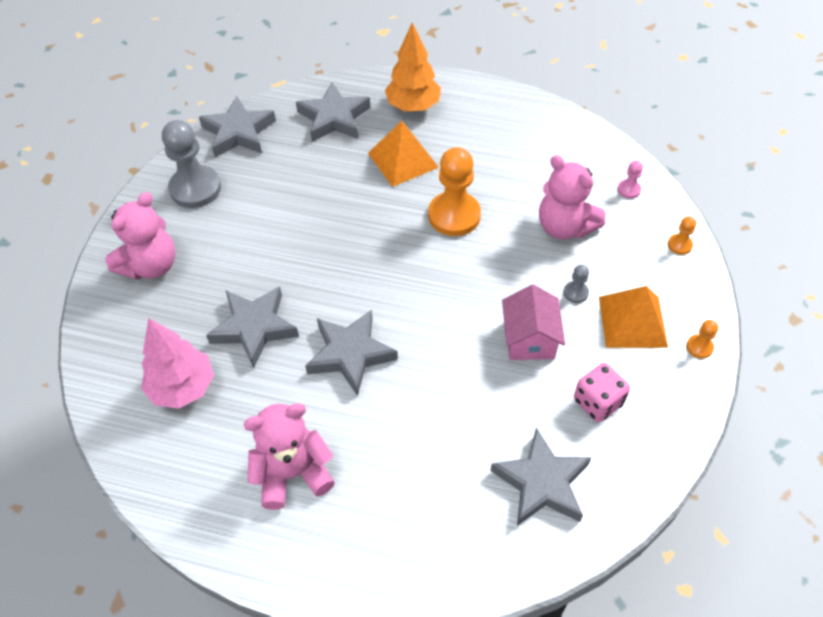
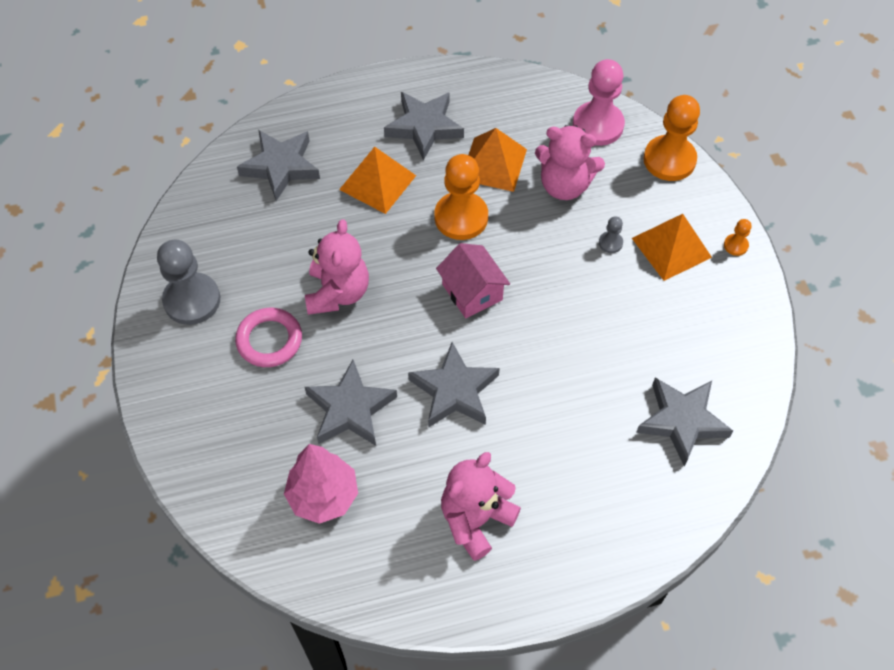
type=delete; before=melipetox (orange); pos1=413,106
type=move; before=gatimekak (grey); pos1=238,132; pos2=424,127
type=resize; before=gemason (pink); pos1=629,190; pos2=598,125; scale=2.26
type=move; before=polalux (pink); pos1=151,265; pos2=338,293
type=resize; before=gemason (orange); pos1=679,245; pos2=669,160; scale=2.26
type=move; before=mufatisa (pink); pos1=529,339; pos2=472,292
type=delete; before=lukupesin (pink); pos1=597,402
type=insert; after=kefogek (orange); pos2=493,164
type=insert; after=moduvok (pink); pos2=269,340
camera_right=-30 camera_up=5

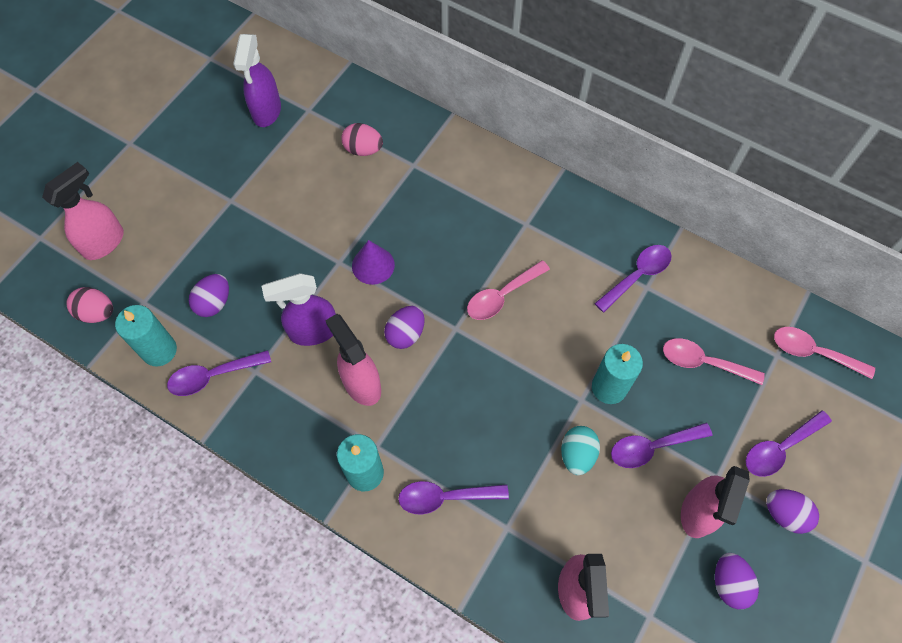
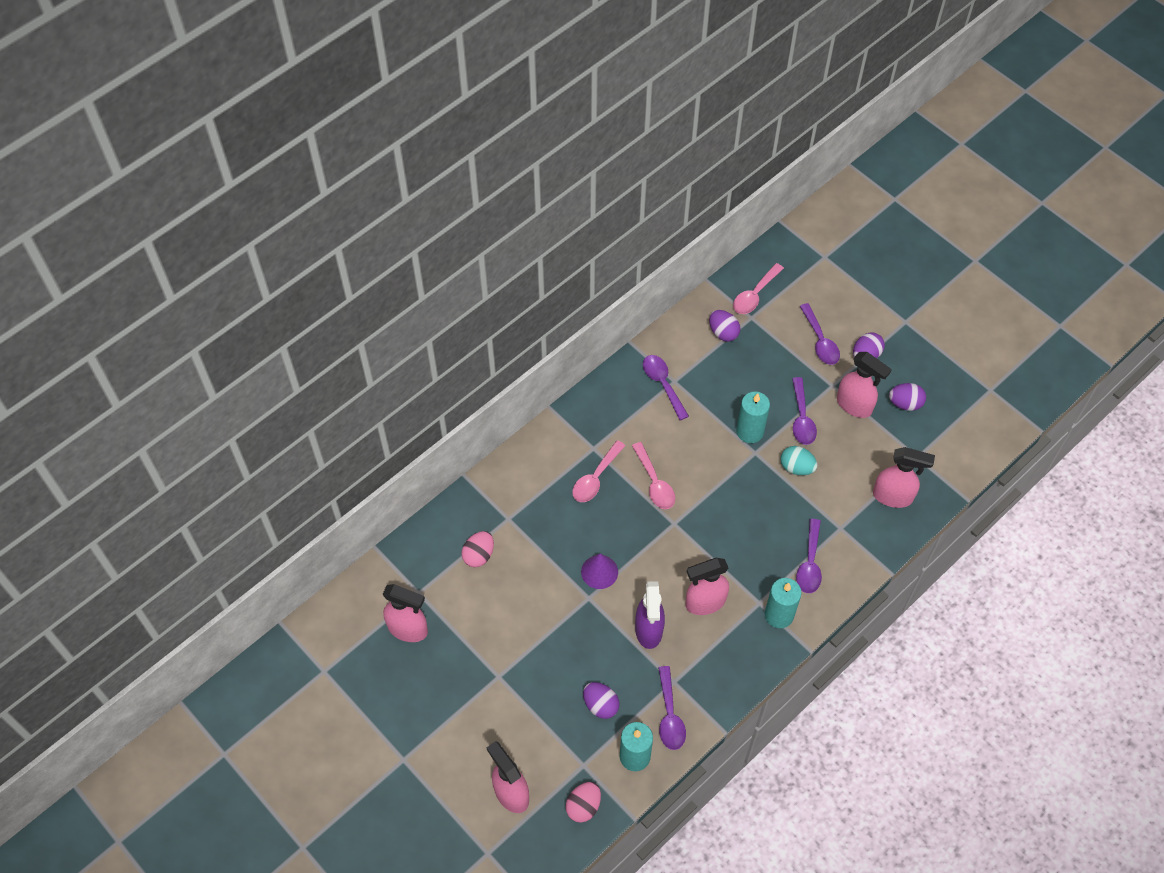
type=recolor; before=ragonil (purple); after=ragonil (pink); pos1=266,111; pos2=408,629
type=move; before=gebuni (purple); pos1=405,334; pos2=723,332
type=move; before=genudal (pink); pos1=703,362; pos2=595,478
camera_right=-75 camera_up=-5

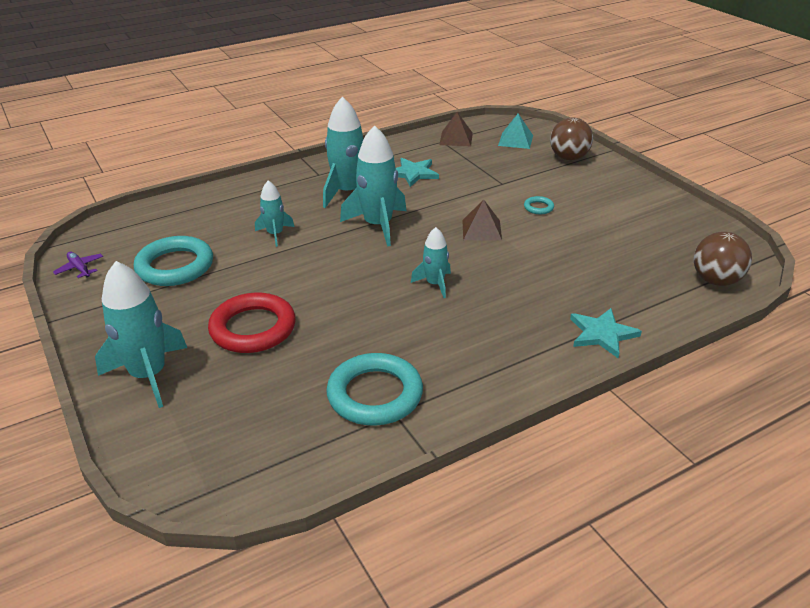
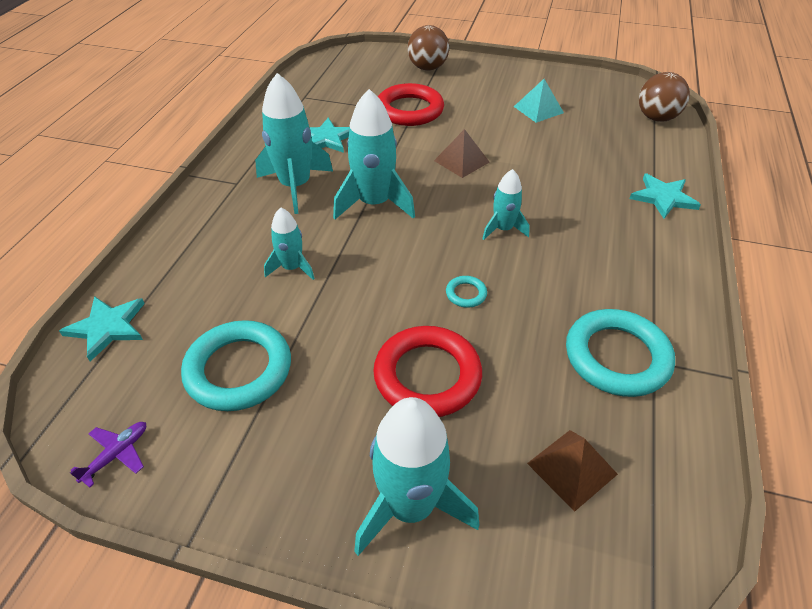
type=move; before=kefogek (brown); pos1=456,138; pos2=572,468
type=move; before=kefogek (turquoise); pos1=515,140; pos2=538,109
type=move; before=moduvok (turquoise); pos1=538,207; pos2=466,294
type=rotate; before=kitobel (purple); pos1=79,268; pos2=117,454; turn=120
type=insert; after=moduvok (red); pos2=409,110
type=insert; after=gatimekak (turquoise); pos2=107,327
camera_right=-45 camera_up=10

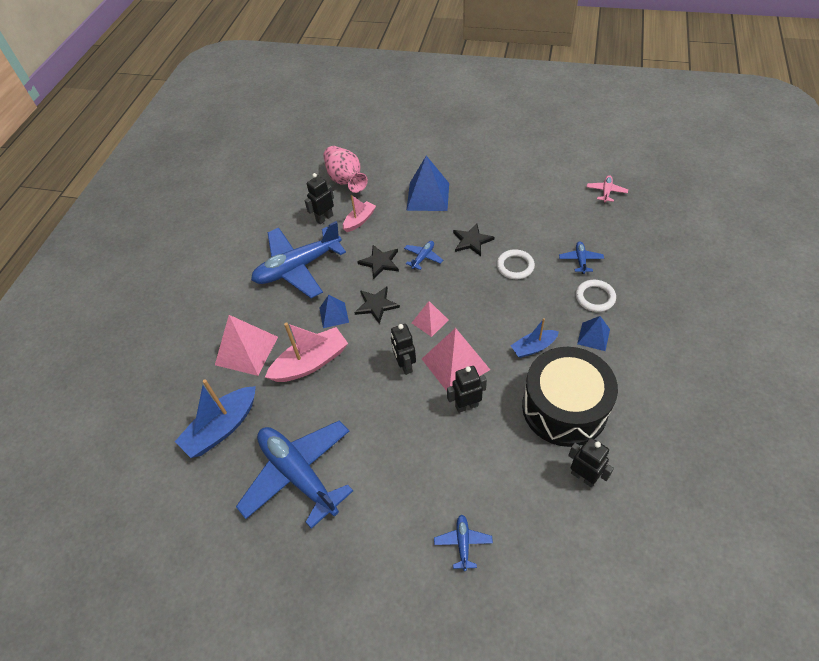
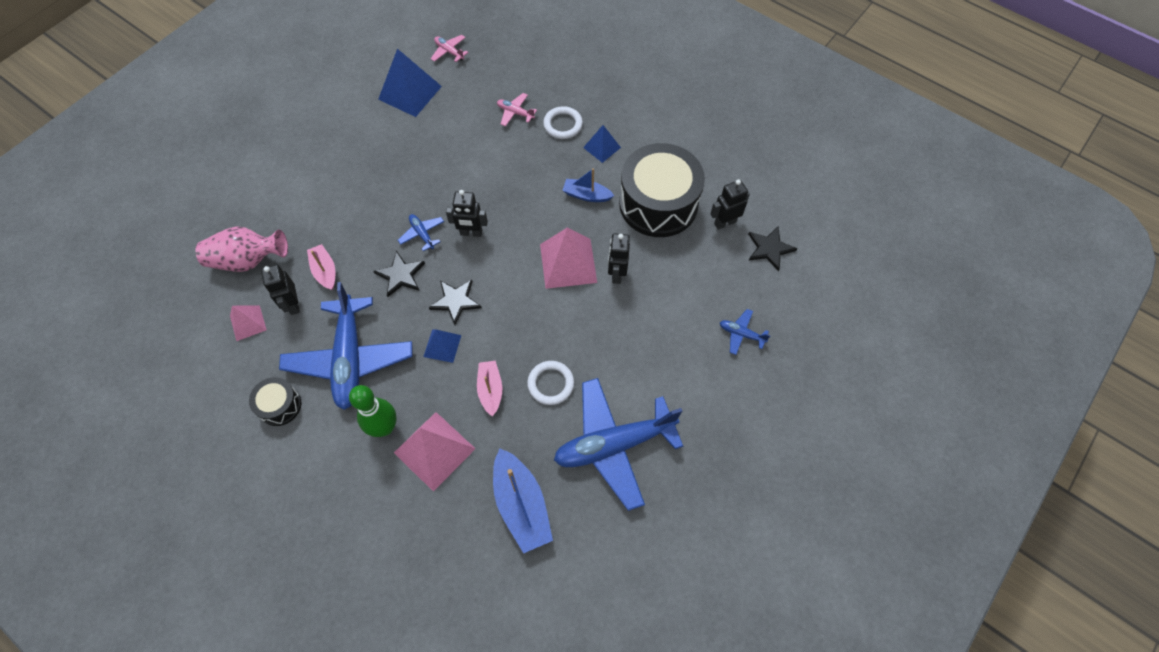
type=move; before=kefogek (blue); pos1=428,196; pos2=410,92
type=move; before=gatimekak (black); pos1=472,241; pos2=769,248
type=recolor; before=kitobel (blue); after=kitobel (pink); pos1=580,260; pos2=515,113
type=move; before=moduvok (white); pos1=515,266; pos2=550,384
type=move; before=kefogek (pink); pos1=430,321; pos2=248,323
type=rotate; before=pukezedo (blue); pos1=533,347; pos2=586,195; turn=105
type=resize; before=pukezedo (pink); pos1=310,363; pos2=490,390; scale=0.59
type=move; before=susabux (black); pos1=405,365; pos2=471,233
type=insert; after=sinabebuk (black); pos2=280,405
type=insert; after=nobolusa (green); pos2=384,427
camera_right=-70 camera_up=10

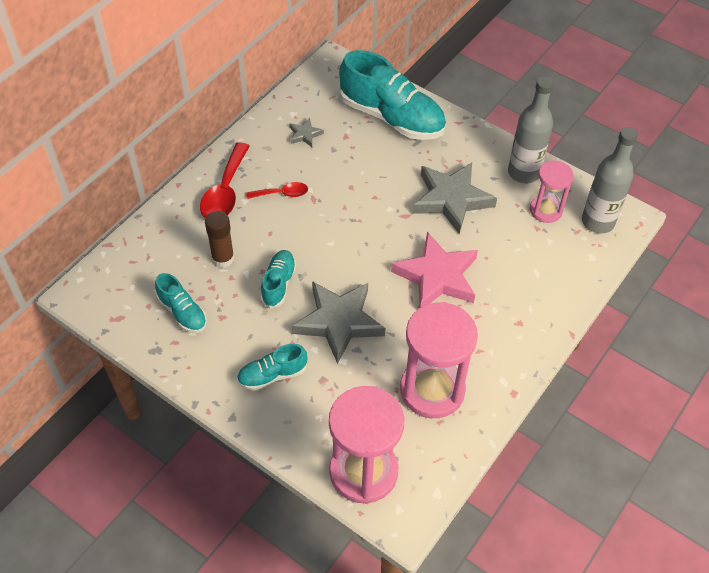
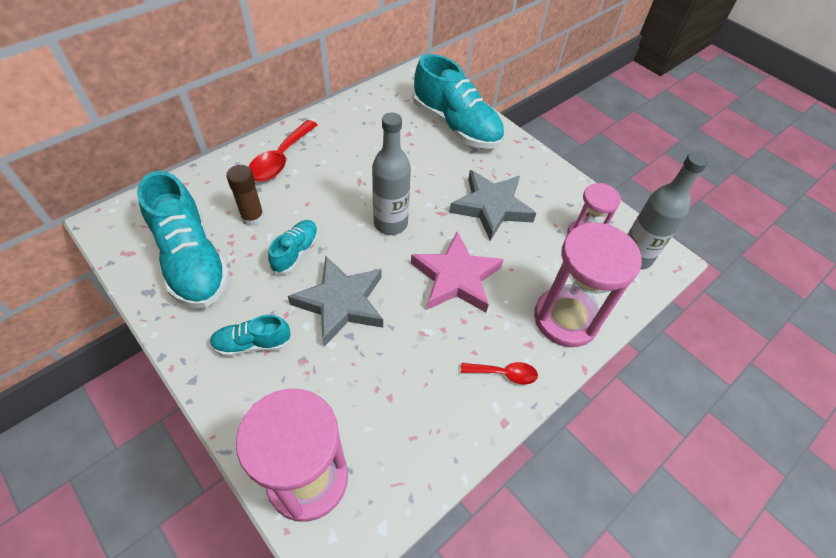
type=move; before=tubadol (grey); pos1=523,172; pos2=390,223
type=delete; before=gatimekak (grey); pos1=305,134
type=move; before=genudal (red); pos1=282,194; pos2=504,374
type=resize; before=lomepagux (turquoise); pos1=182,312; pos2=192,260; scale=2.0
type=move; before=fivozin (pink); pos1=432,390; pos2=566,319
camera_right=10 camera_up=0

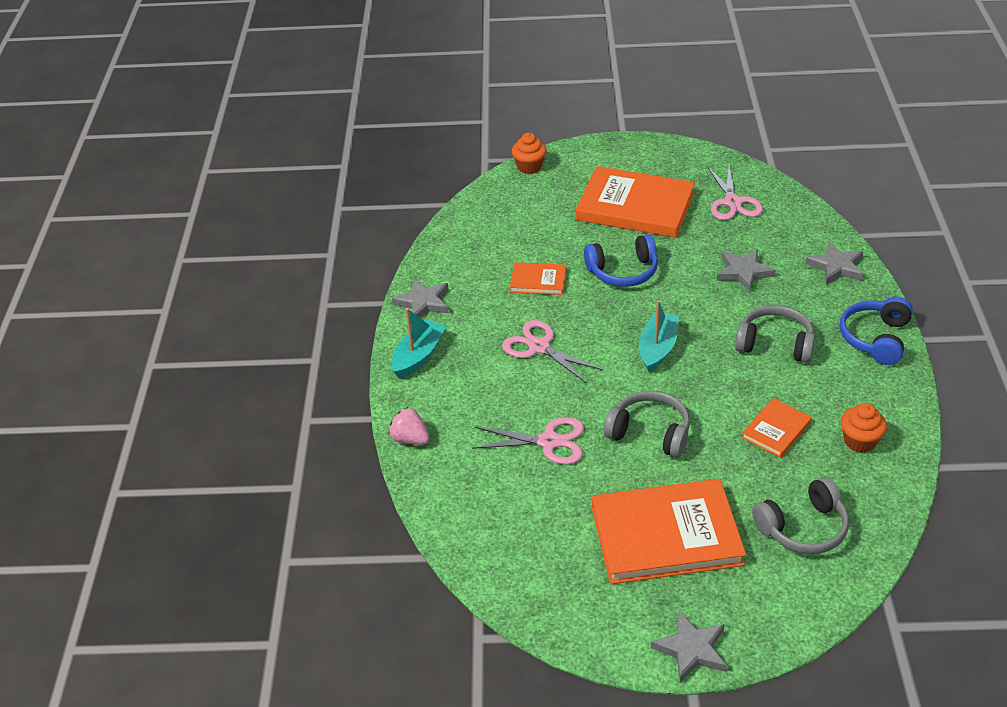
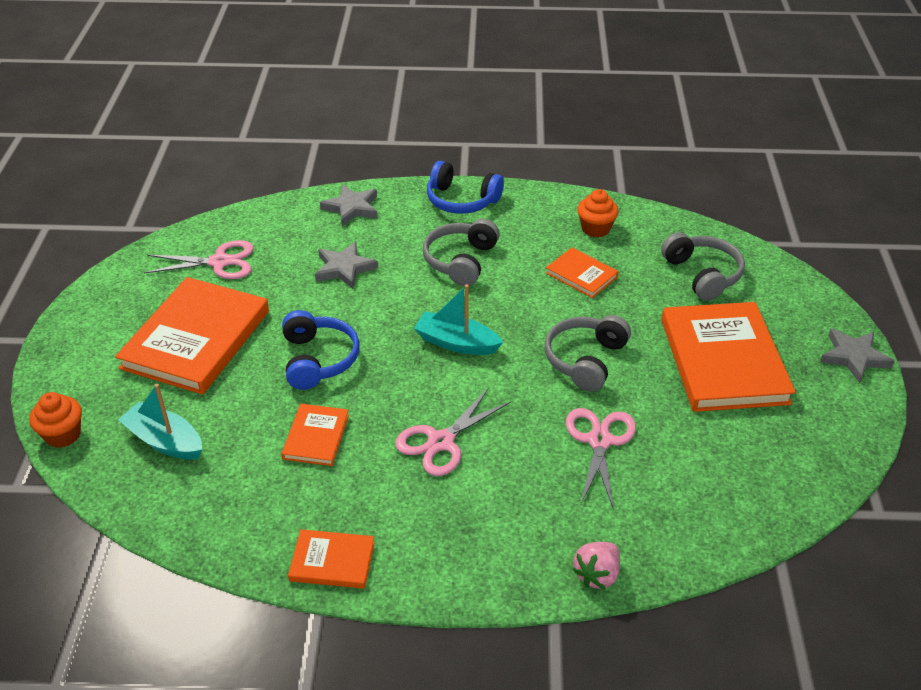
type=replace; before=gatimekak (grey); after=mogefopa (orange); pos1=423,302; pos2=332,561
type=move; before=pukezedo (turquoise); pos1=418,356; pos2=165,441
camera_right=-90 camera_up=0

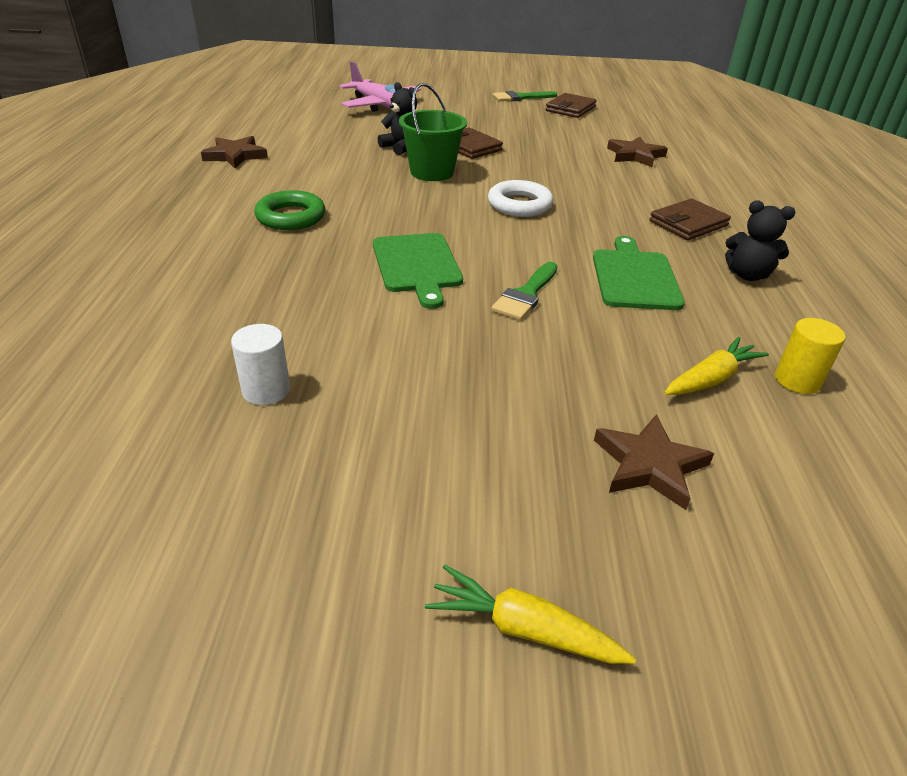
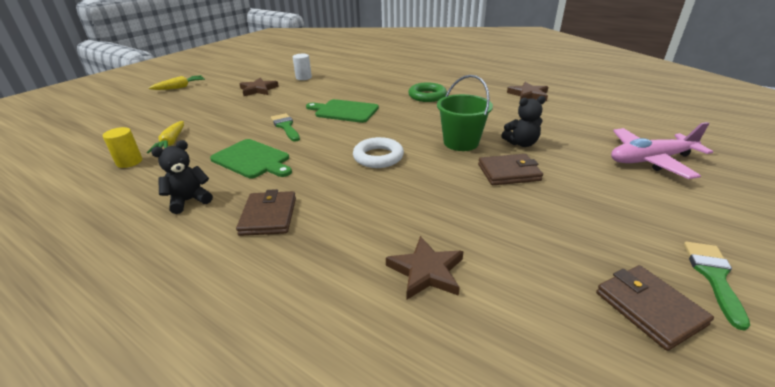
type=move; before=gatimekak (brown); pos1=649,465; pos2=258,89
camera_right=125 camera_up=-5

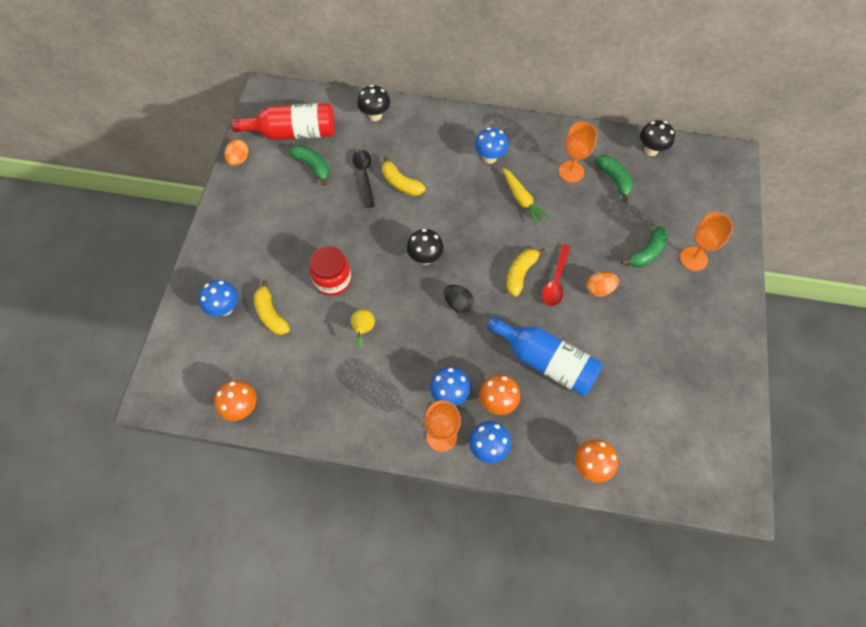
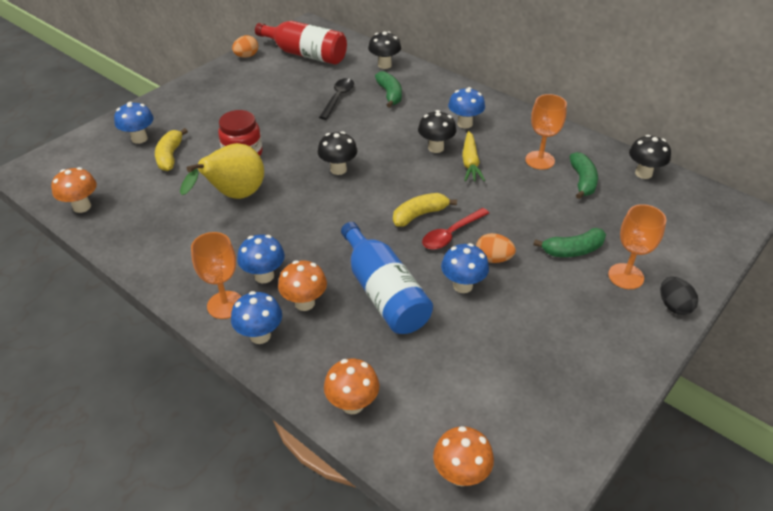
type=move; before=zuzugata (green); pos1=313,166; pos2=390,94
type=delete; before=zuzugata (yellow); pos1=400,183
type=move; before=gebuni (black); pos1=458,303; pos2=673,306
type=resize; before=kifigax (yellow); pos1=363,330; pos2=234,197; scale=2.11
type=insert; after=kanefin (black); pos2=436,148
type=insert; after=kanefin (blue); pos2=462,285
type=insert; after=kanefin (orange); pos2=460,474
camera_right=30 camera_up=-20

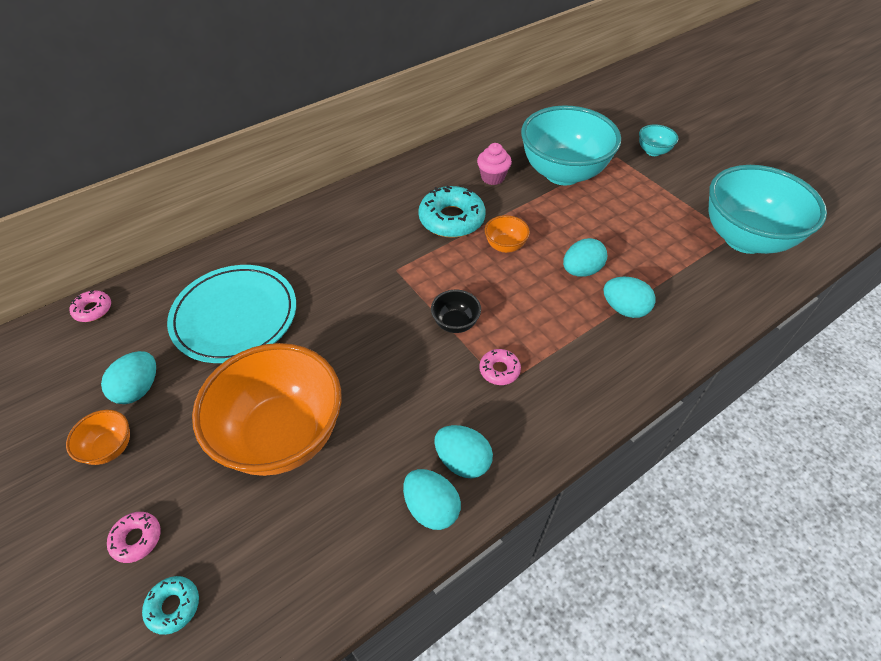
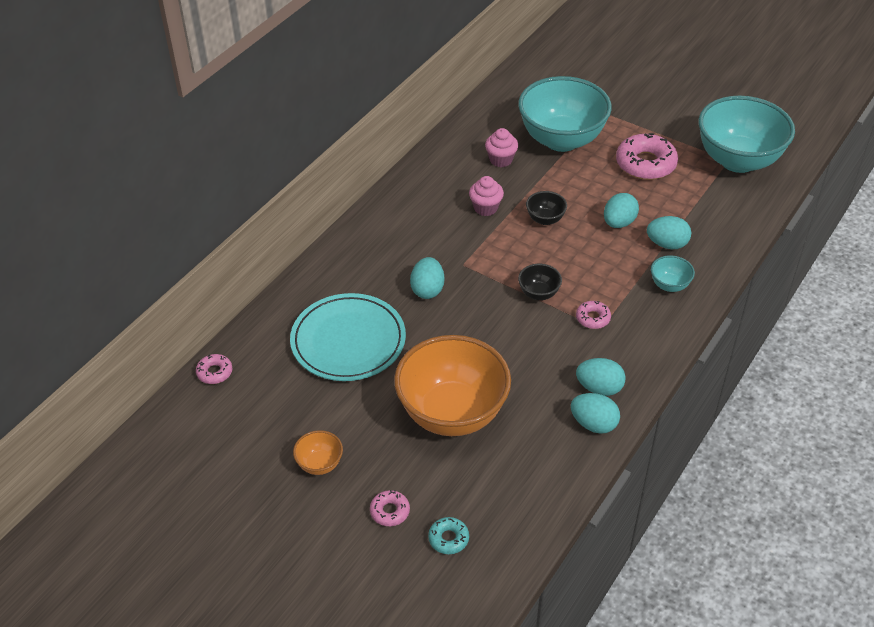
type=move; before=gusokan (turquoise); pos1=653,151; pos2=669,285
type=replace; before=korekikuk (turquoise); after=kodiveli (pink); pos1=451,219; pos2=485,208
type=recolor; before=gusokan (orange); after=gusokan (black); pos1=505,246; pos2=545,219
type=move; before=gebuni (turquoise); pos1=139,389; pos2=427,289
type=insert; after=korekikuk (pink); pos2=645,164
camera_right=-20 camera_up=-5

